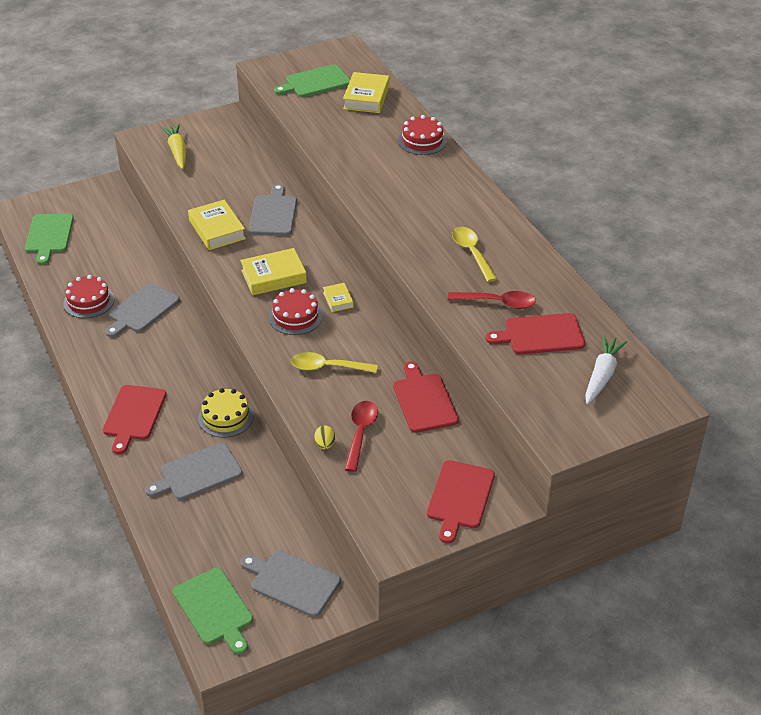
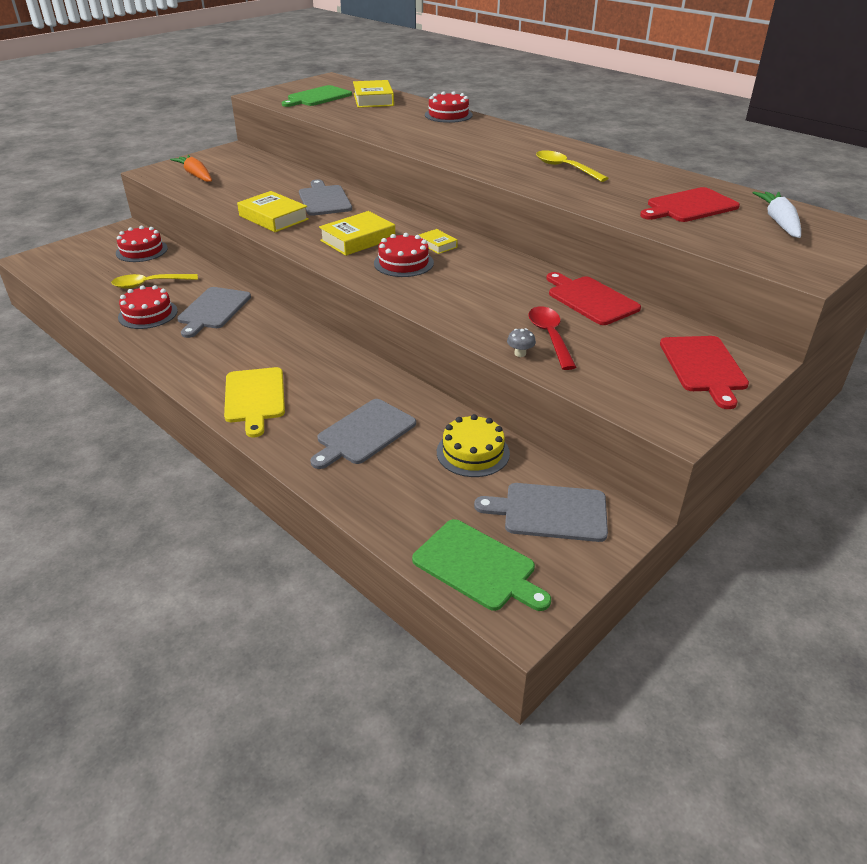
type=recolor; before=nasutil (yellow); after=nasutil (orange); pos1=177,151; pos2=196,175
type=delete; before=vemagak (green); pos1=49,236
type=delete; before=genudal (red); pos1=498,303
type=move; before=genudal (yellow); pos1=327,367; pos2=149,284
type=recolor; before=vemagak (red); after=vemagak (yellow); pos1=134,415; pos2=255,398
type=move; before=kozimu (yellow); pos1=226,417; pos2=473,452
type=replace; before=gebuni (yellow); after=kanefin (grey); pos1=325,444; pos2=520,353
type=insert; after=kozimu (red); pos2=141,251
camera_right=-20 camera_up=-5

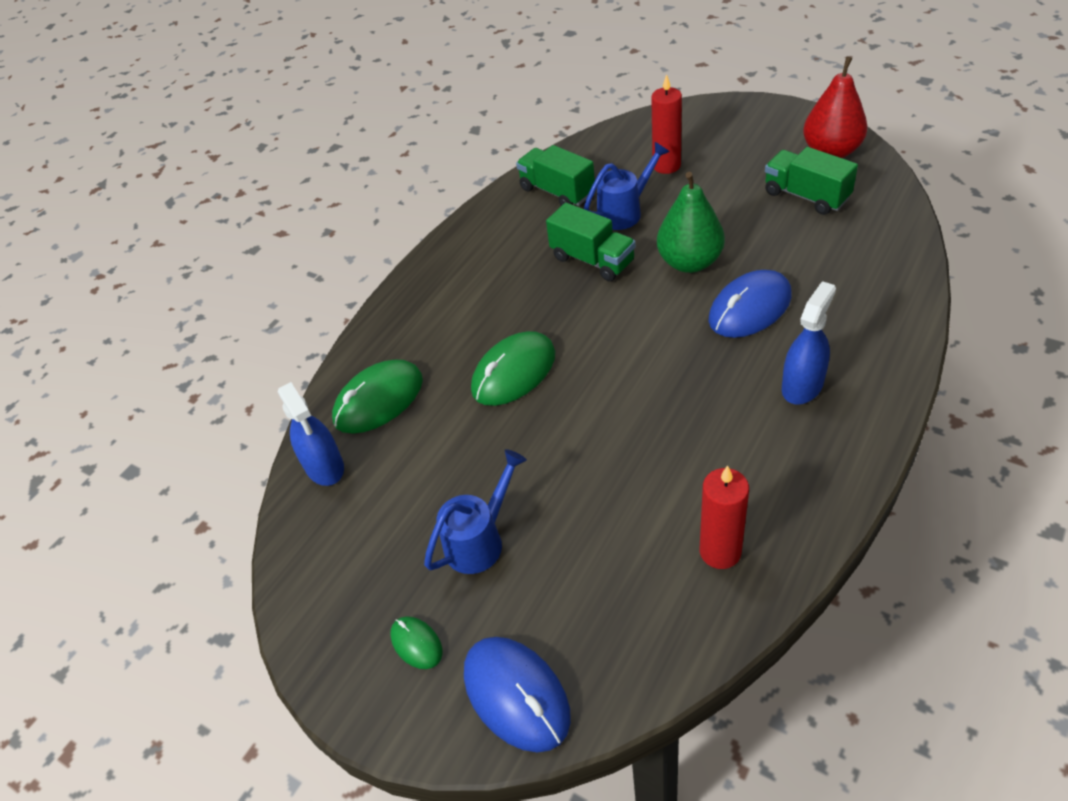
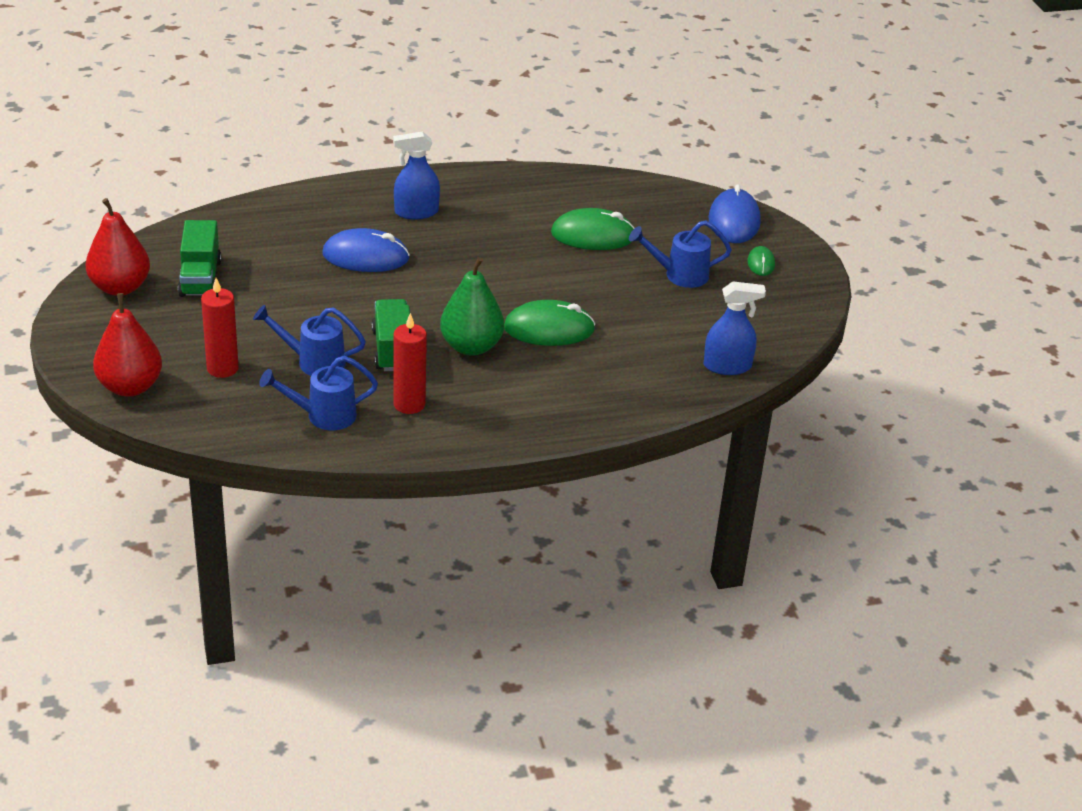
type=replace; before=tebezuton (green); after=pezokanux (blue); pos1=557,192; pos2=324,415
type=move; before=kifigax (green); pos1=689,262; pos2=471,346
type=move; before=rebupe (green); pos1=378,400; pos2=593,235
type=rotate; before=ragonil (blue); pos1=324,466; pos2=727,366; turn=75
type=move; before=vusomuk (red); pos1=720,551; pos2=409,404
type=insert; after=kifigax (red); pos2=130,387
camera_right=-145 camera_up=-10

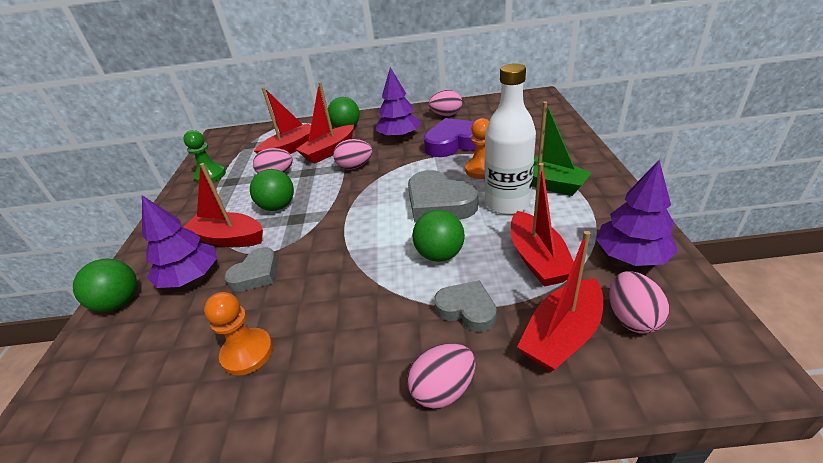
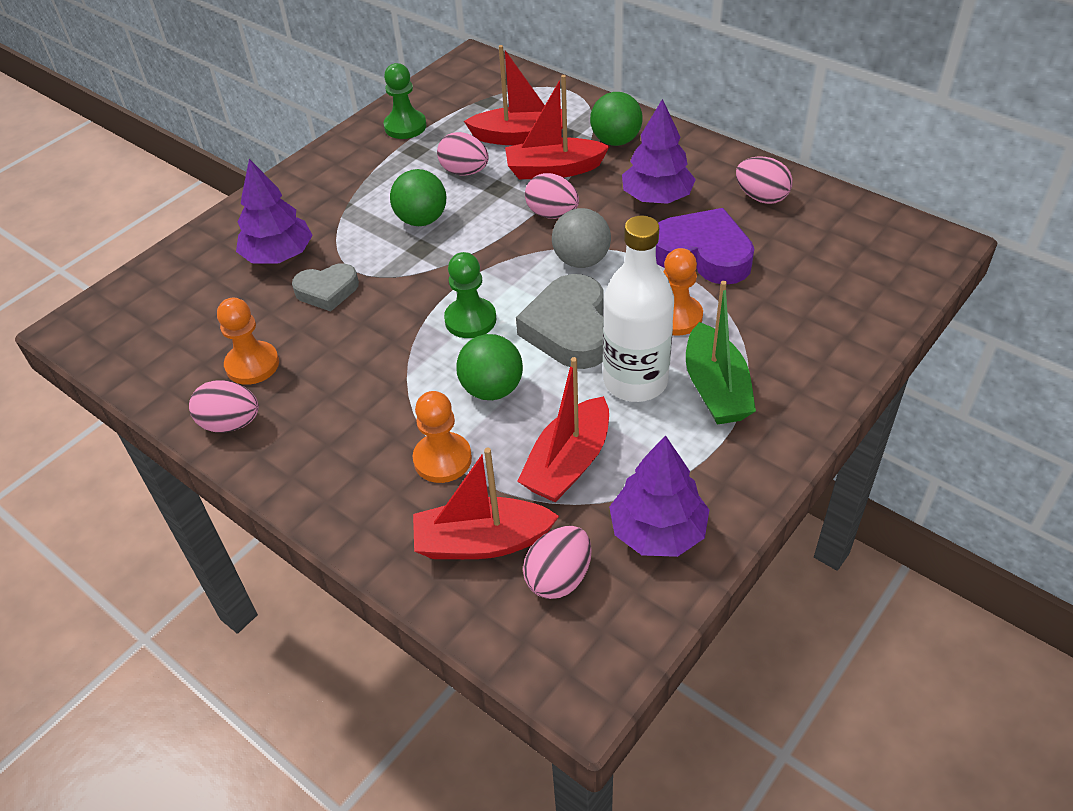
type=delete; before=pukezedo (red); pos1=228,238
type=delete; before=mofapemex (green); pos1=119,302
type=replace; before=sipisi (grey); after=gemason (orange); pos1=467,309; pos2=442,459
type=move; before=gebuni (pink); pos1=443,389; pos2=230,423
type=insert; after=mofapemex (grey); pos2=581,260
type=insert; after=gemason (green); pos2=470,320
camera_right=40 camera_up=10

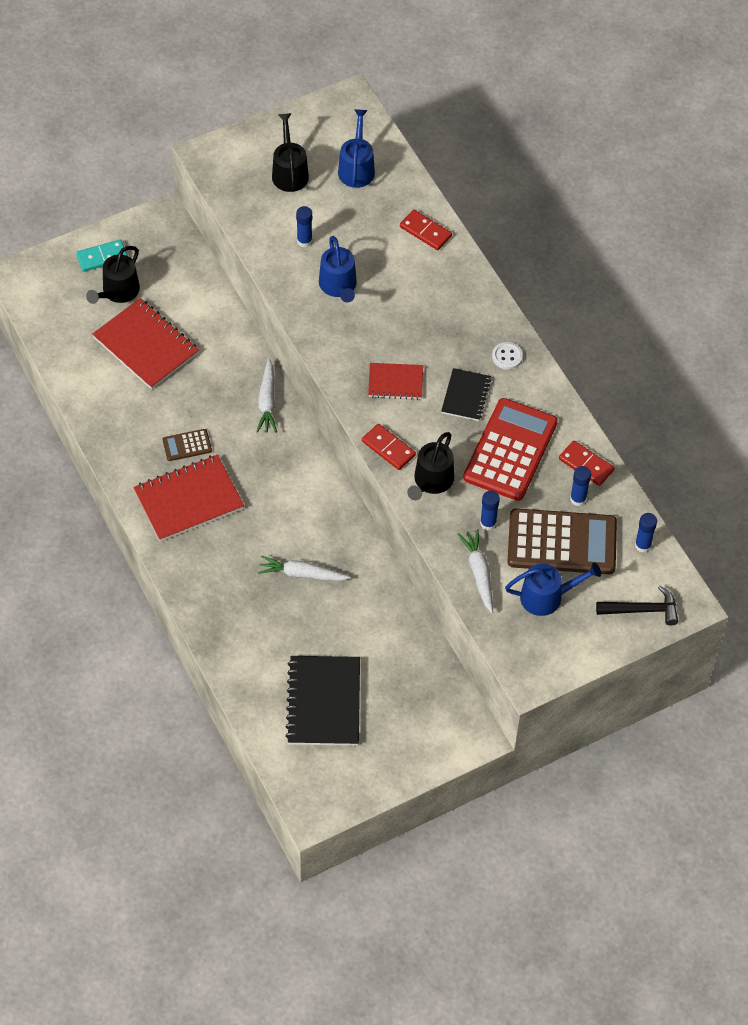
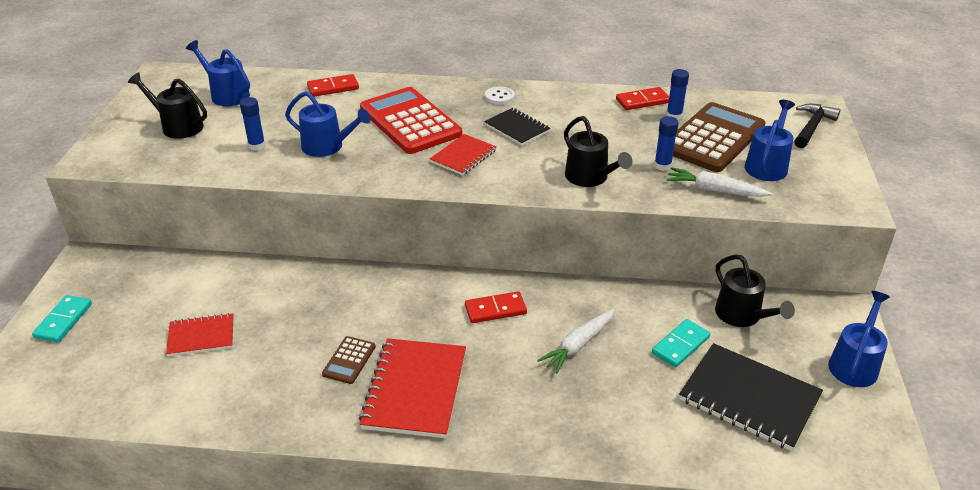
type=move; before=pezokanux (black); pos1=118,292; pos2=742,316
type=resize; before=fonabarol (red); pos1=146,346; pos2=201,336; scale=0.58
type=delete; before=nasutil (white); pos1=267,401
type=move; before=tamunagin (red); pos1=510,450; pos2=410,121
type=move; before=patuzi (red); pos1=388,448; pos2=495,309
type=delete; before=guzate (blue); pos1=642,545
type=insert; after=pezokanux (blue); pos2=854,364
type=insert; after=patuzi (turquoise); pos2=680,345
camera_right=-55 camera_up=-20

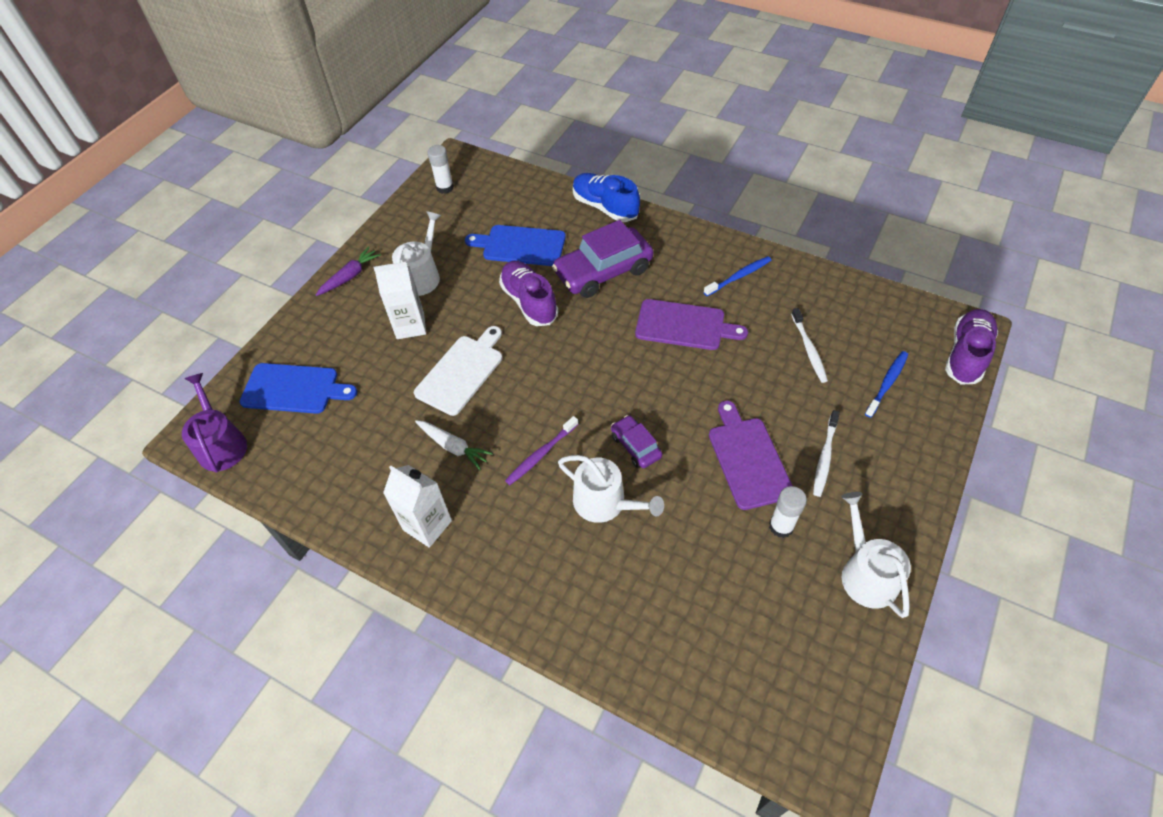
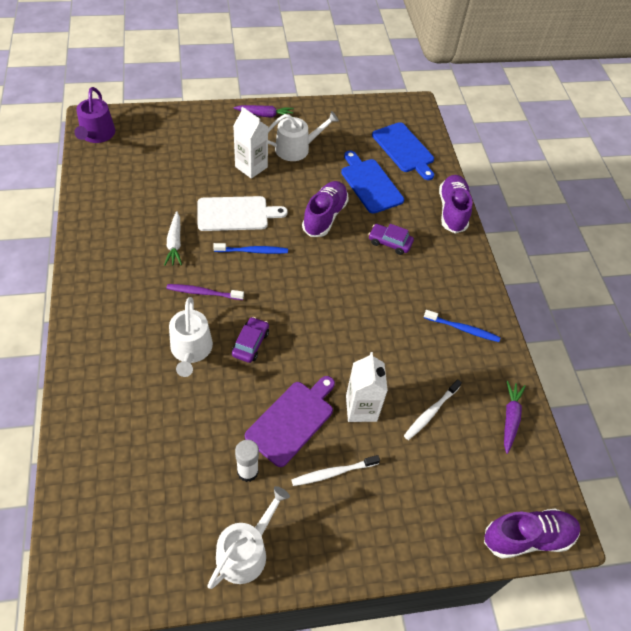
type=delete; before=guzate (white); pos1=445,188
type=recolor; before=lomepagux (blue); after=lomepagux (purple); pos1=605,207; pos2=452,211
type=resize; before=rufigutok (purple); pos1=603,271; pos2=390,243; scale=0.51
type=delete; before=vemagak (purple); pos1=684,325
type=move; before=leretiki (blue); pos1=887,383; pos2=253,251
type=move; before=vemagak (blue); pos1=294,389; pos2=404,149
type=rotate; before=pezokanux (purple); pos1=221,444; pos2=96,135; turn=150
type=move; before=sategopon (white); pos1=427,525; pos2=361,408
type=insert; after=nasutil (purple); pos2=510,418
camera_right=45 camera_up=0

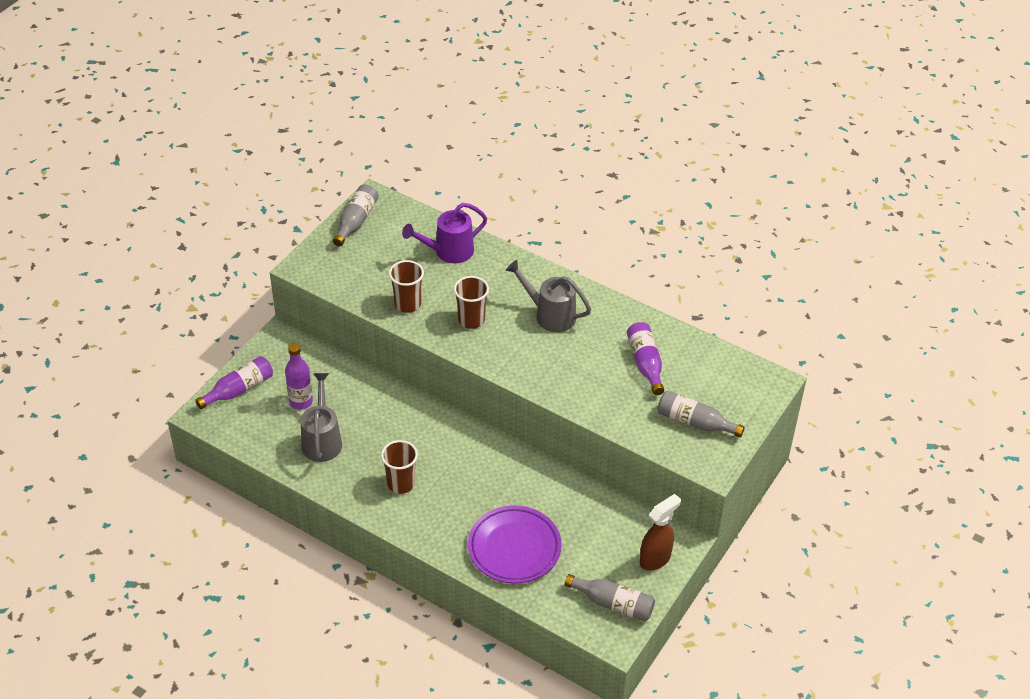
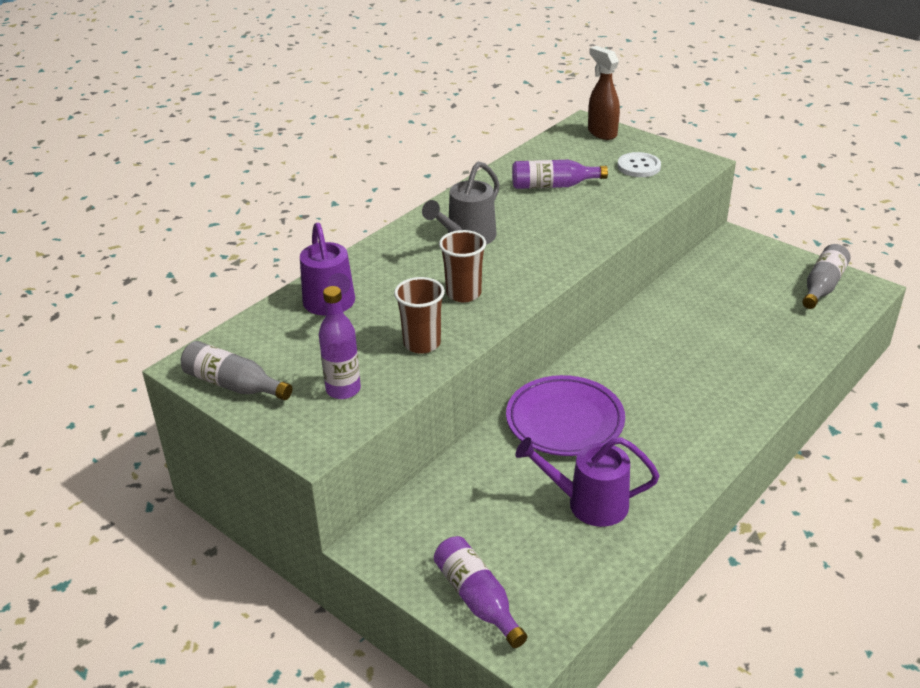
type=move; before=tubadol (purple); pos1=301,402; pos2=343,389
type=recolor; before=pezokanux (grey); after=pezokanux (purple); pos1=322,440; pos2=588,503
type=replace; before=tubadol (grey); after=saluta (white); pos1=694,422; pos2=638,166
type=delete; before=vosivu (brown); pos1=401,483
type=move; before=ragonil (brown); pos1=655,559; pos2=601,133
type=move; before=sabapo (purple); pos1=514,548; pos2=564,421
camera_right=-80 camera_up=-10

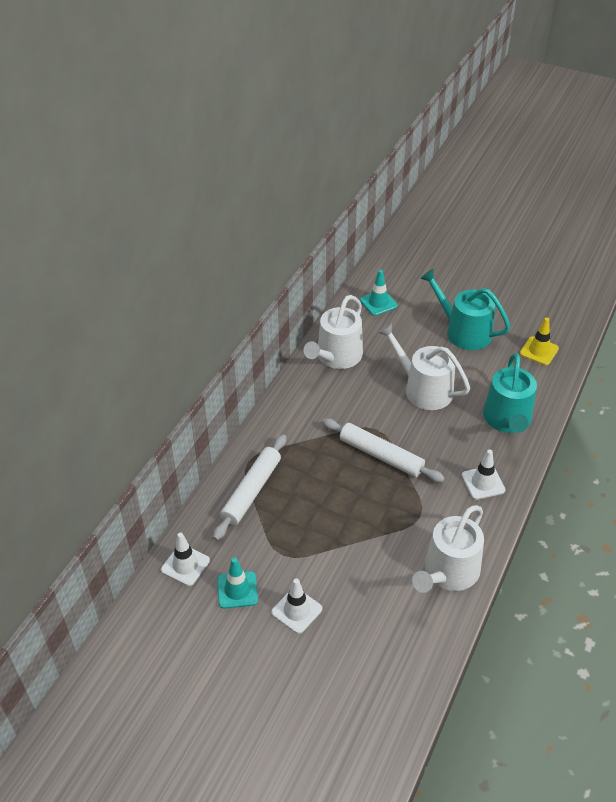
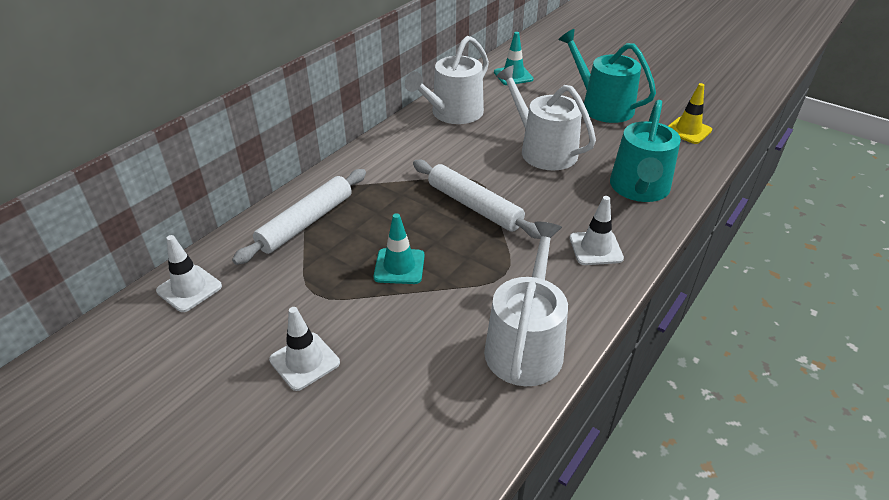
type=rotate; before=pezokanux (white); pos1=448,573; pos2=525,344; turn=150
type=move; before=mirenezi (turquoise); pos1=237,590; pos2=399,266
camera_right=10 camera_up=-5

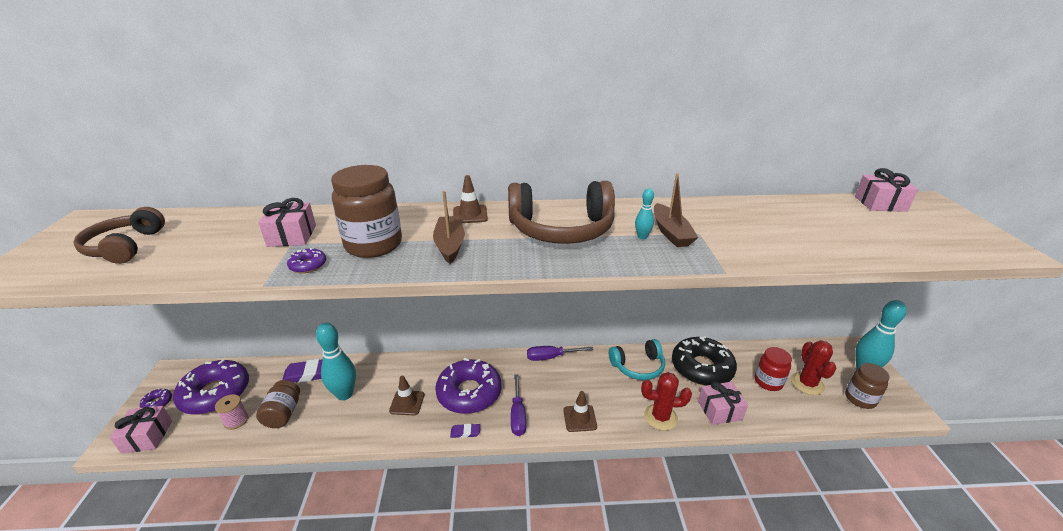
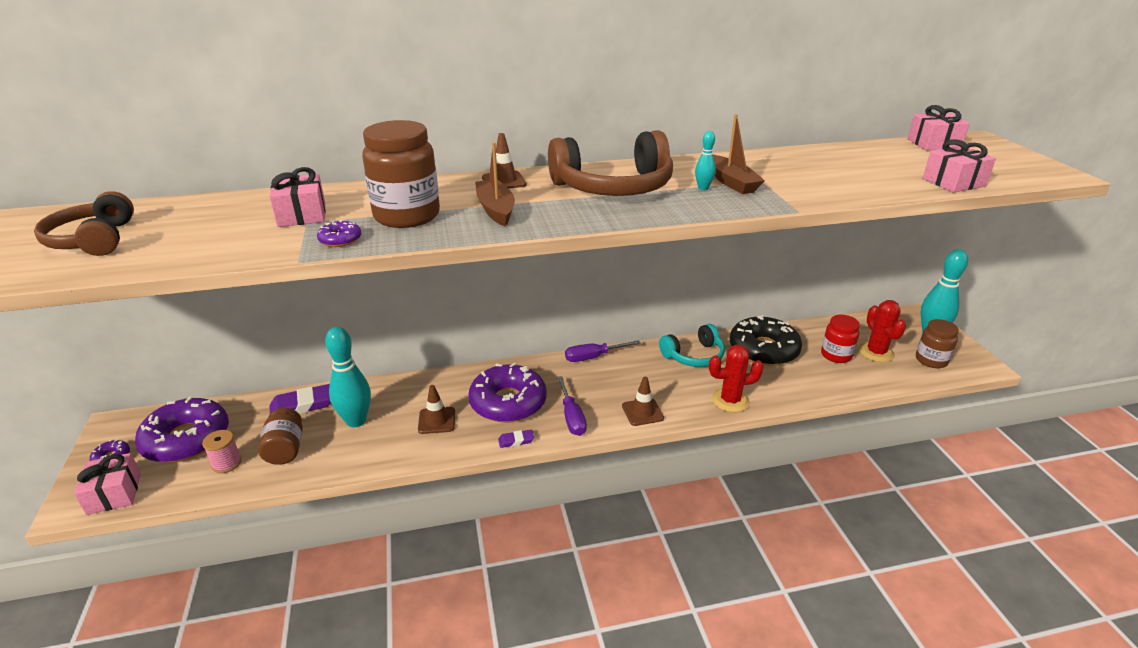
type=move; before=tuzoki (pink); pos1=719,410; pos2=953,182
camera_right=-10 camera_up=0

